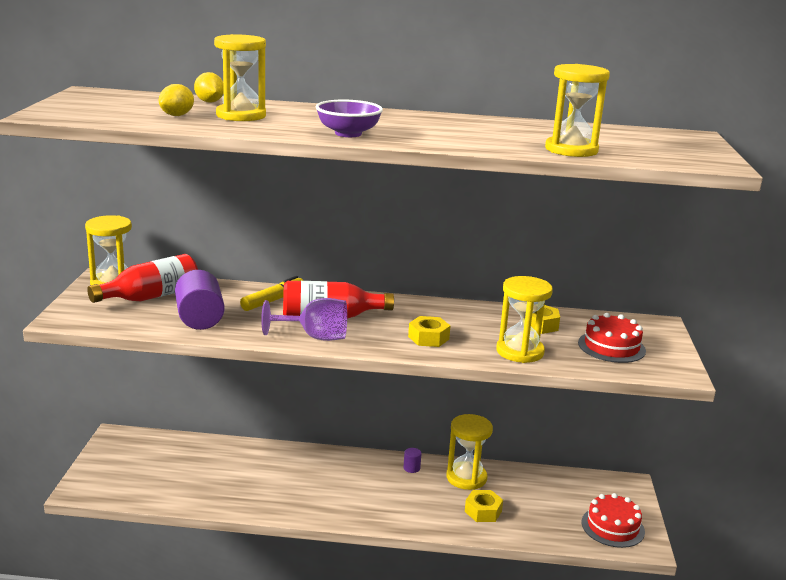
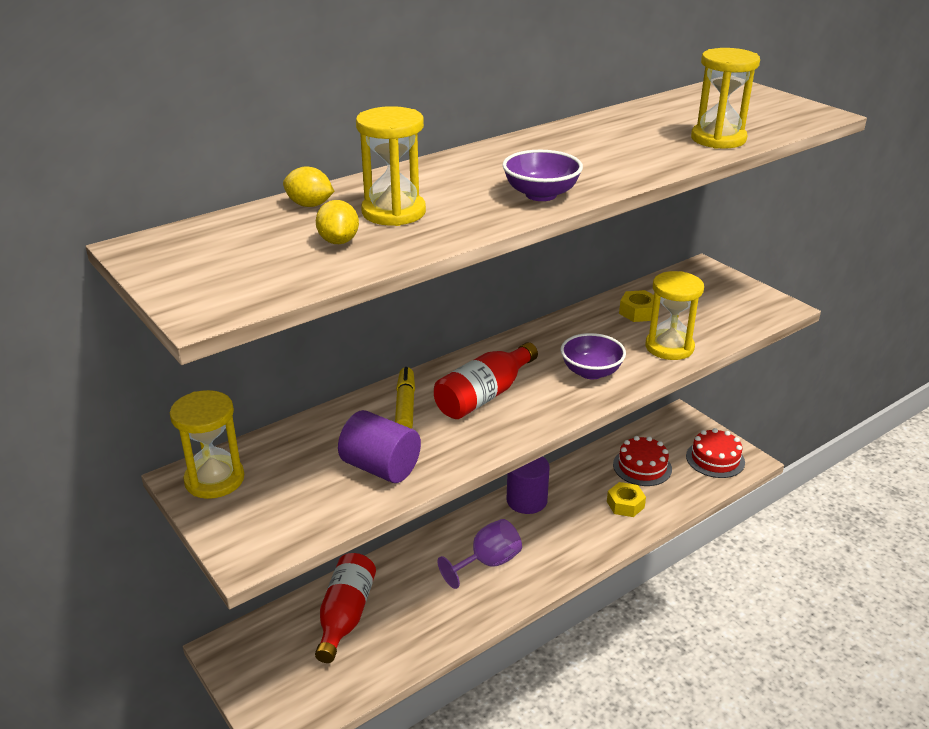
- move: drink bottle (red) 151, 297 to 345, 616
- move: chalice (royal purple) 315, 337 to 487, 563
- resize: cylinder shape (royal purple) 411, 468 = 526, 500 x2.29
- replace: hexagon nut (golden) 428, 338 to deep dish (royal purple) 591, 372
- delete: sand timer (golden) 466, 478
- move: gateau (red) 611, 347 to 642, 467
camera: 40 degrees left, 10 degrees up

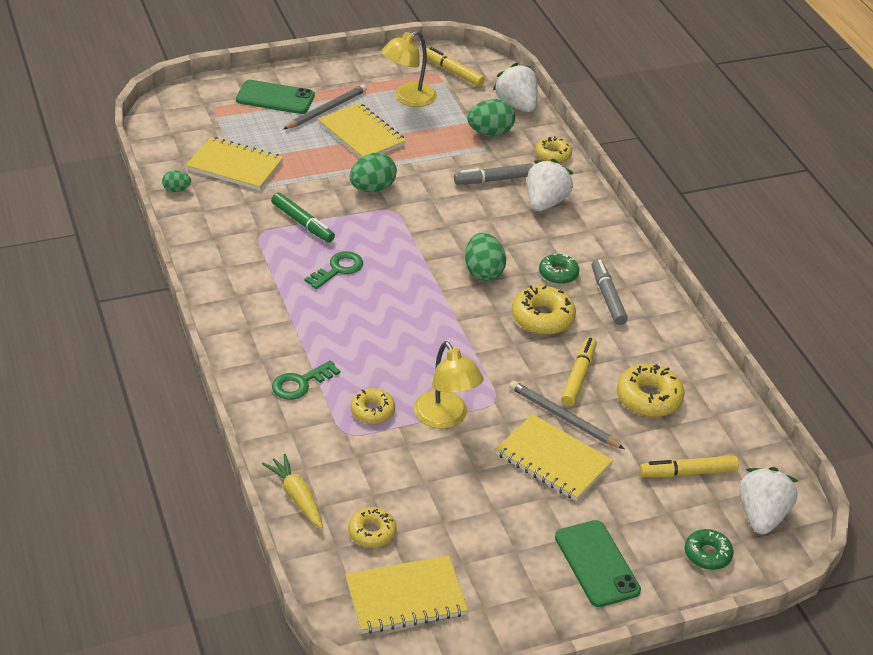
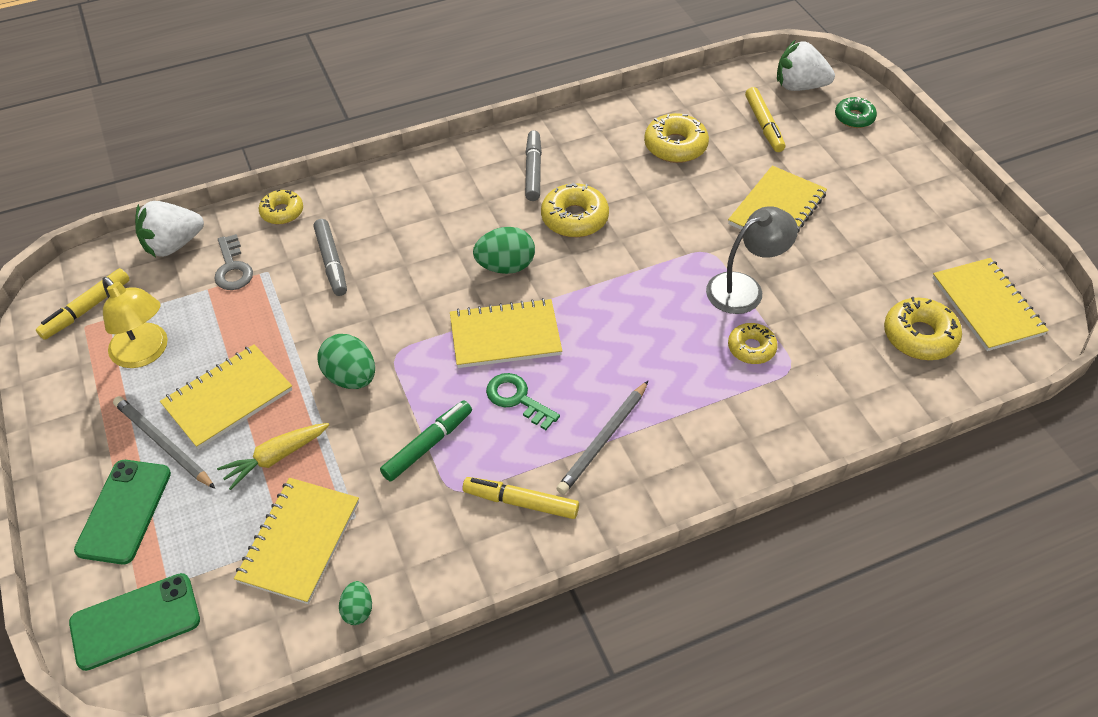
- move: toy carrot (golden) 296, 497 to 276, 457
- delete: door key (green) 300, 383
- resize: donut (golden) 372, 532 = 919, 336 x1.54
- recolor: lamp (golden) 445, 418 to lamp (grey) 744, 288
- replace: egg shape (green) 490, 133 to door key (grey) 232, 268
- move: lead pencil (grey) 563, 417 to 603, 440
- delete: berry (white) 545, 203
- delete: donut (green) 558, 274
- move: smartphone (green) 596, 564 to 135, 621
- move: marker (golden) 578, 376 to 521, 502
- rotate: marker (grey) 607, 297 = 533, 171 105 degrees clockwise
- insert: notebook (golden) 505, 336
camera: 90 degrees left, 10 degrees up

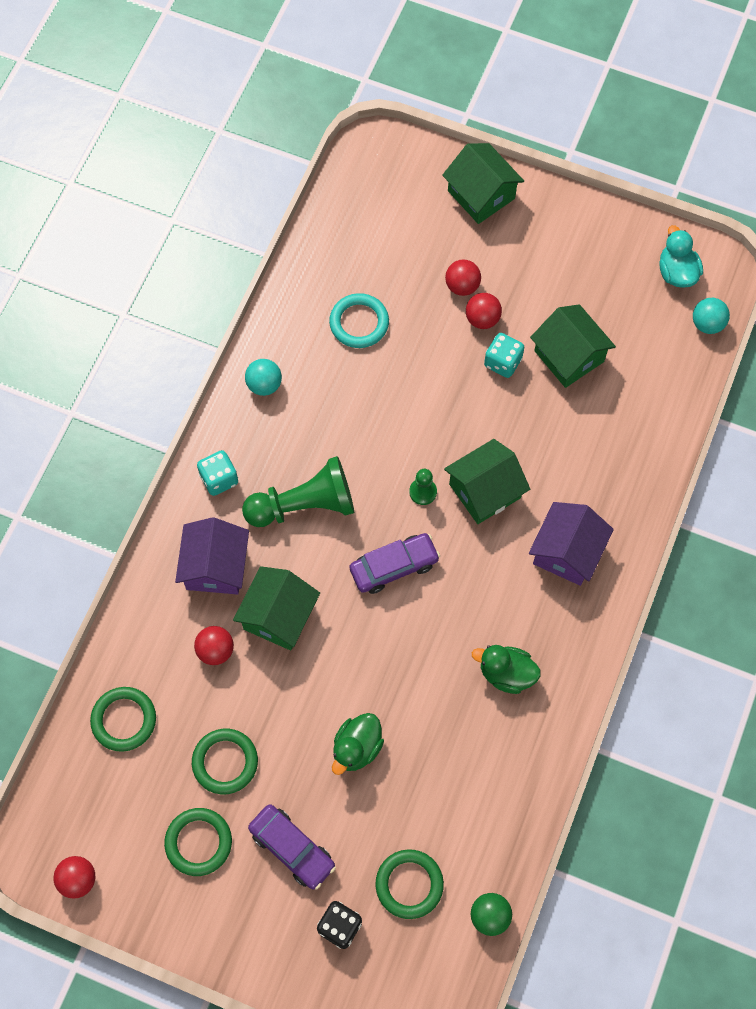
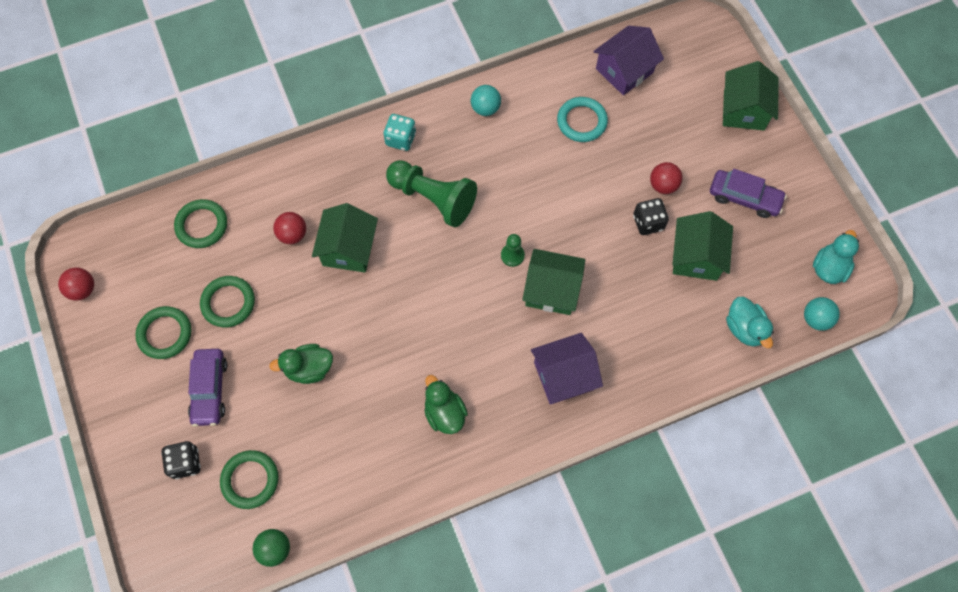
- move: toy house (royal purple) 215, 567 to 624, 71
- rotate: toy house (green) 278, 616 = 348, 248 60 degrees counterclockwise
- move: automobile (royal purple) 394, 567 to 744, 198
- delete: ball (red) 462, 286
- recolor: game die (aqua) 502, 362 to game die (black) 648, 222
- insert: duck (aqua) 744, 328
camera: 45 degrees right, 0 degrees up

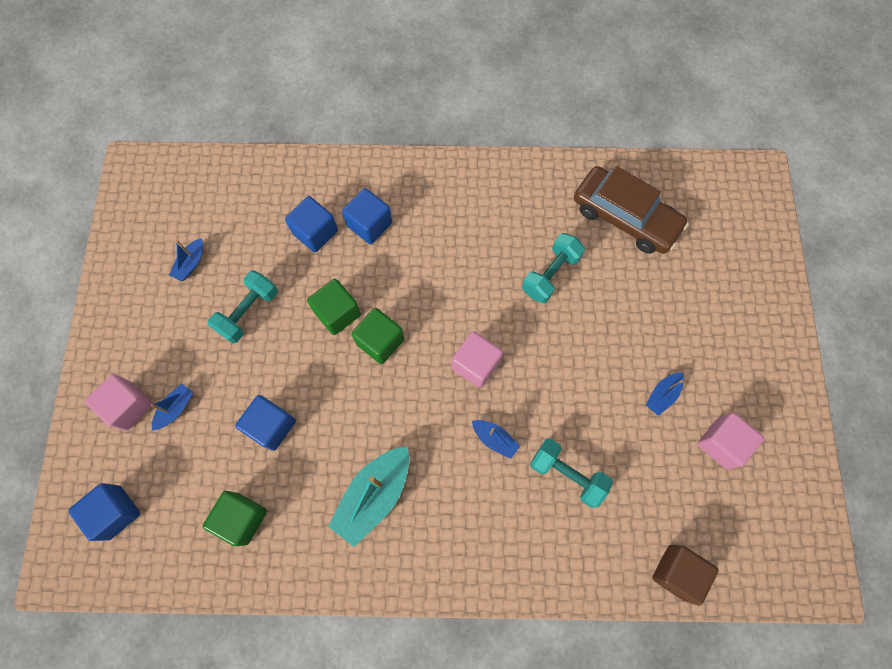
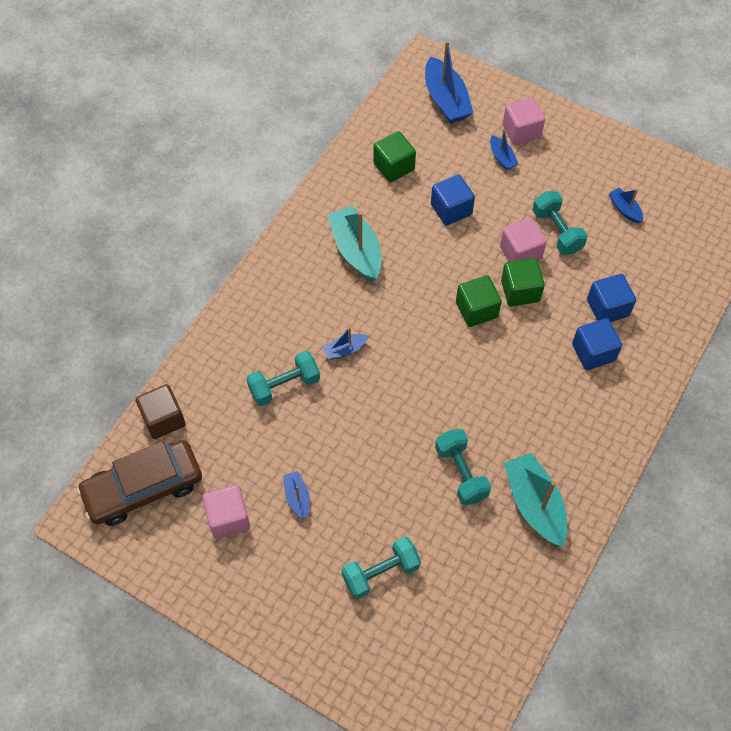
- replace: block (royal blue) 115, 512 to toy boat (royal blue) 446, 100
- move: block (rosy) 475, 364 to 520, 253
- move: automobile (russet) 625, 217 to 143, 488
- insert: hand weight (aqua) 380, 572
- insert: toy boat (aqua) 534, 504
camera: 120 degrees right, 10 degrees down

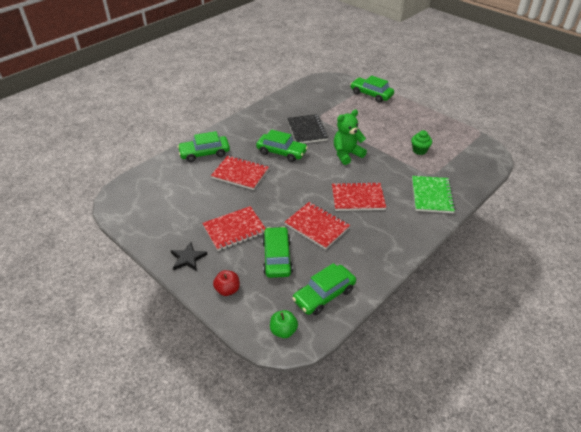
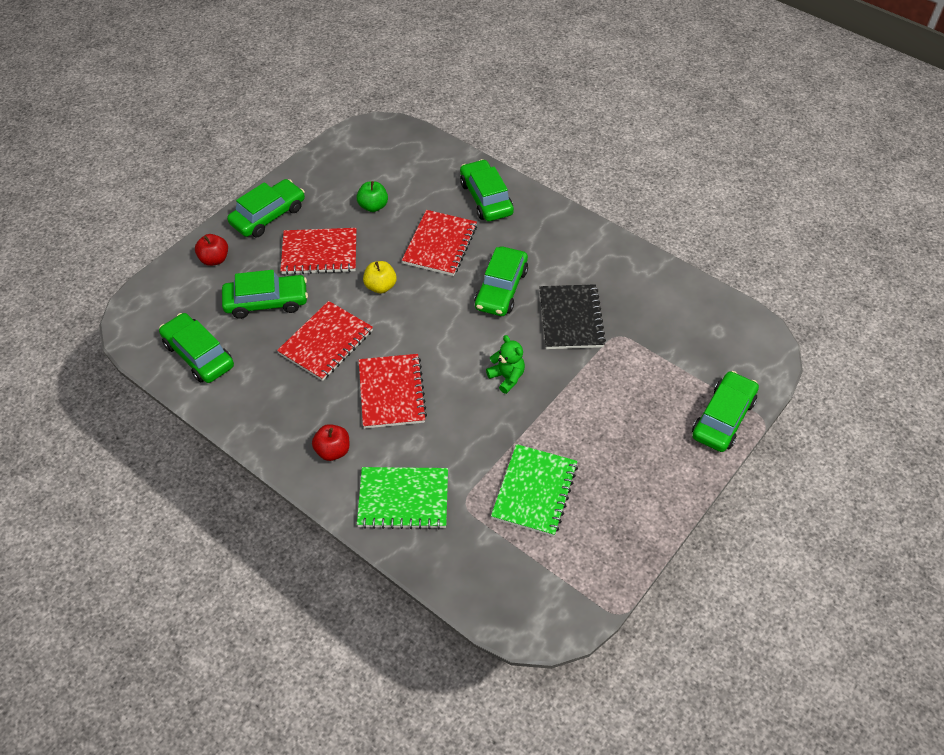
- replace: star (black) 188, 258 to automobile (green) 268, 215
- rotate: notebook (red) 234, 229 = 319, 253 60 degrees counterclockwise
- move: apple (green) 283, 331 to 373, 206
- rotate: notebook (black) 307, 130 = 570, 318 75 degrees counterclockwise
- resize: teddy (green) 347, 154 = 507, 377 x0.64
- replace: fairy cake (green) 419, 150 to notebook (green) 534, 491
- insert: apple (red) 333, 451
- insert: apple (golden) 380, 286
camera: 85 degrees right, 10 degrees up

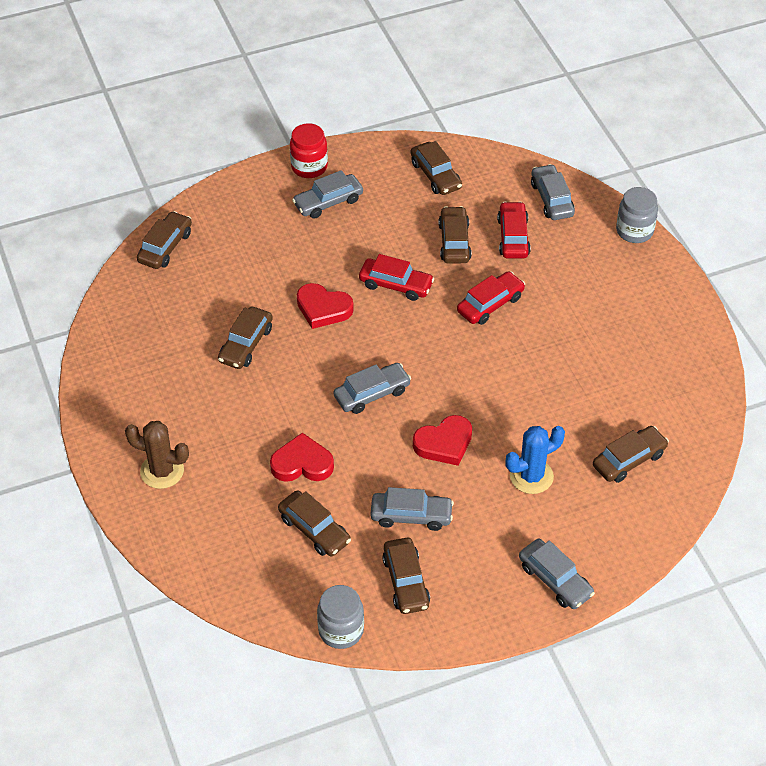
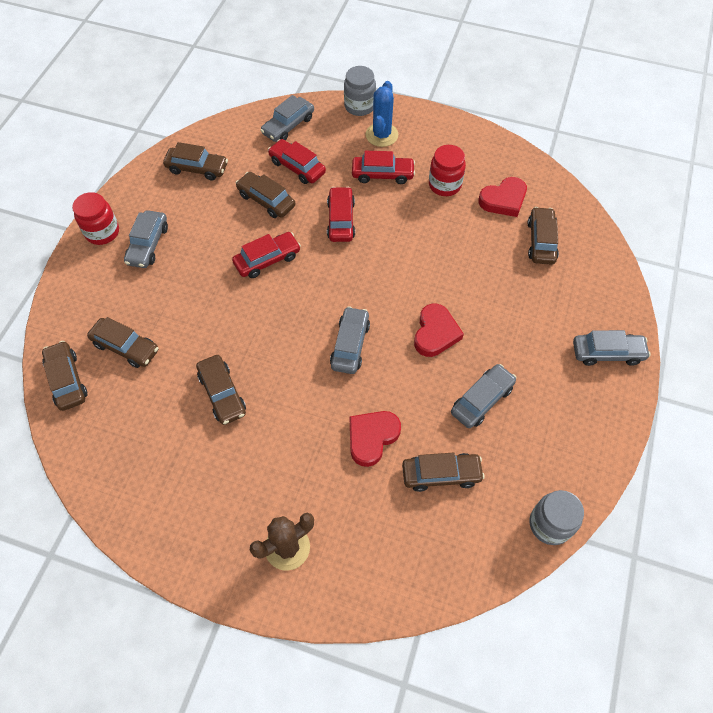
- move: heart (red) 323, 309 to 503, 200
- move: automobile (russet) 406, 582 to 126, 347
- move: prickly plant (royal blue) 531, 476 to 381, 135
- rotate: automobile (grey) 552, 199 = 288, 125 75 degrees counterclockwise
- insert: automobile (red) 382, 174
- insert: jar (red) 444, 185
camera: 50 degrees left, 10 degrees up

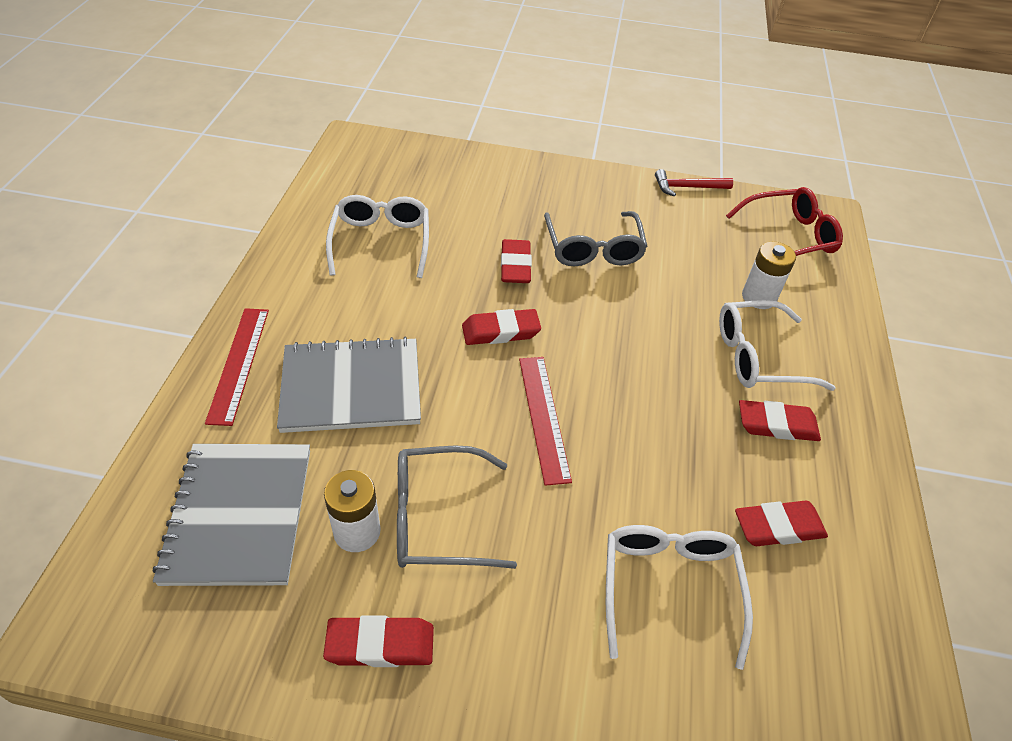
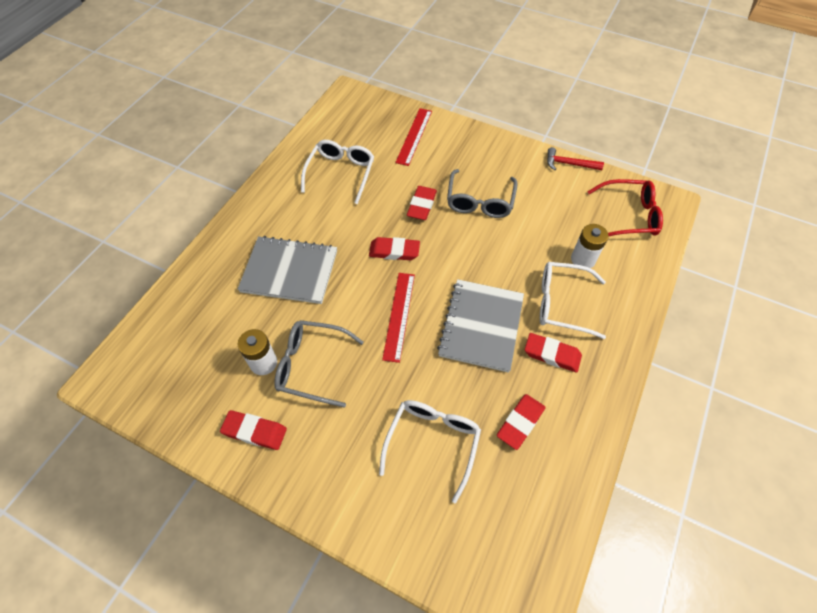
- move: notebook (grey) 238, 514 to 481, 326
- move: measuring stick (red) 239, 364 to 414, 136
- rotate: gum eraser (red) 778, 527 = 520, 422 60 degrees counterclockwise
camera: 20 degrees right, 10 degrees up

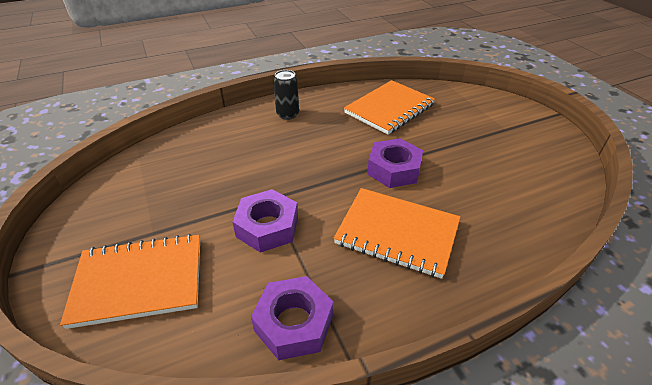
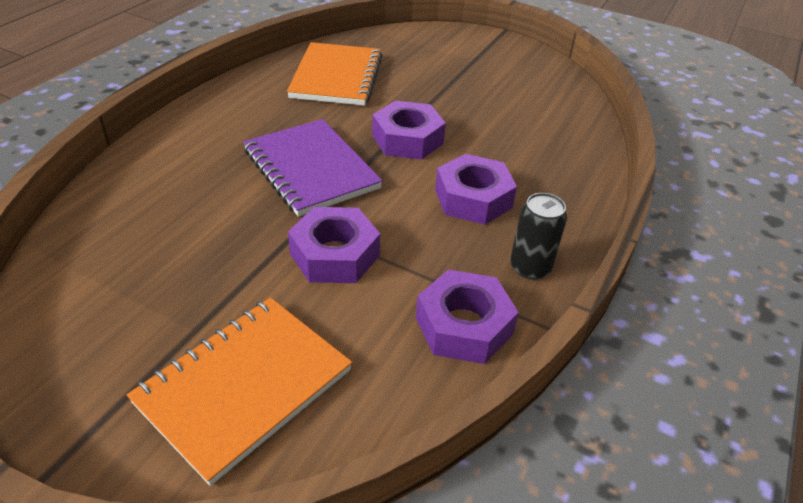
- move: can (black) 287, 114 to 530, 267
- replace: notebook (orange-coloured) 397, 233 to hexagon nut (royal purple) 473, 198
- insert: notebook (royal purple) 311, 169
camera: 40 degrees left, 0 degrees up

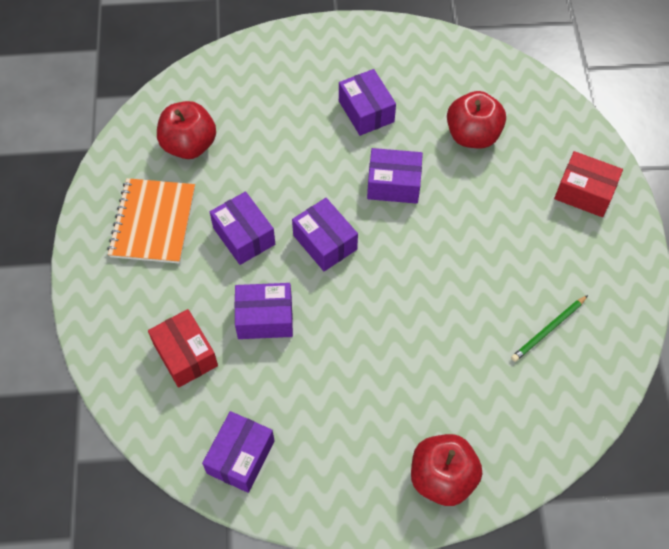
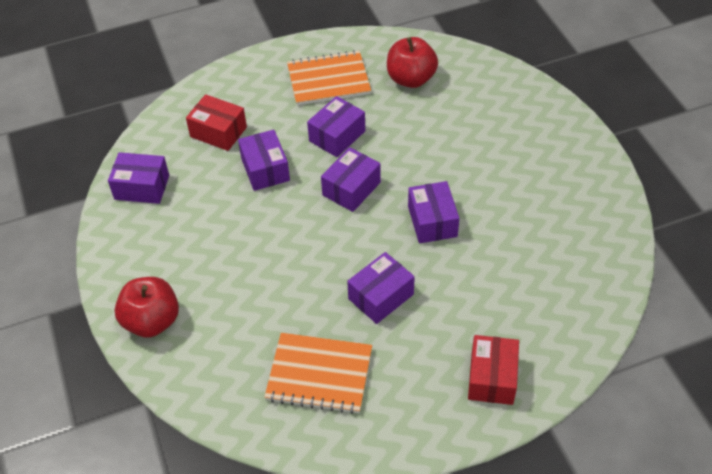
- rotate: package (red) 185, 355 = 218, 132 75 degrees clockwise
- move: package (royal purple) 366, 111 to 381, 296
- delete: apple (red) 472, 135
- replace: lead pencil (green) 548, 330 to notebook (orange-coloured) 319, 374
camera: 75 degrees right, 10 degrees down

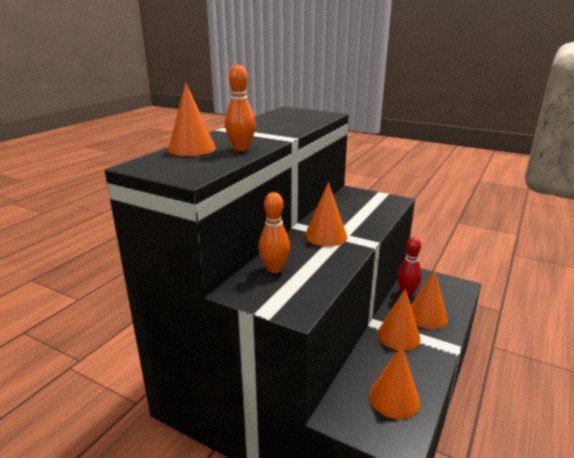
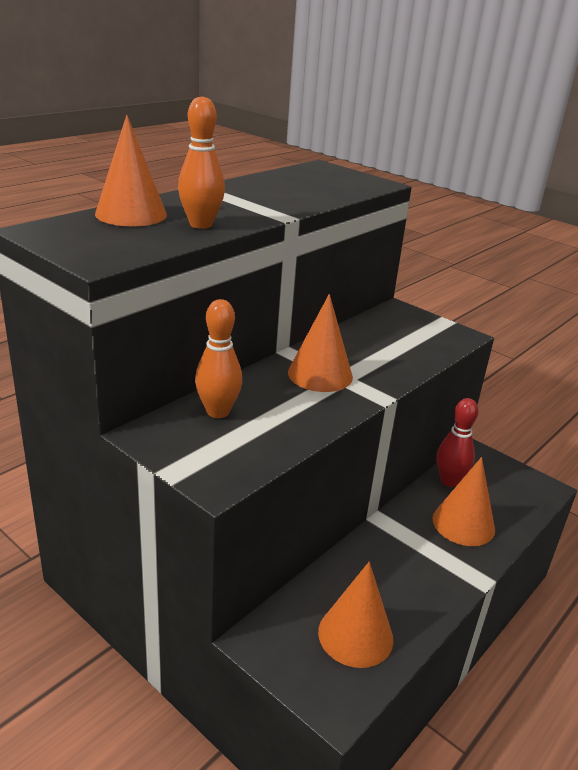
- delete: solid cone (orange-coloured) 398, 336
camera: 10 degrees right, 5 degrees up

